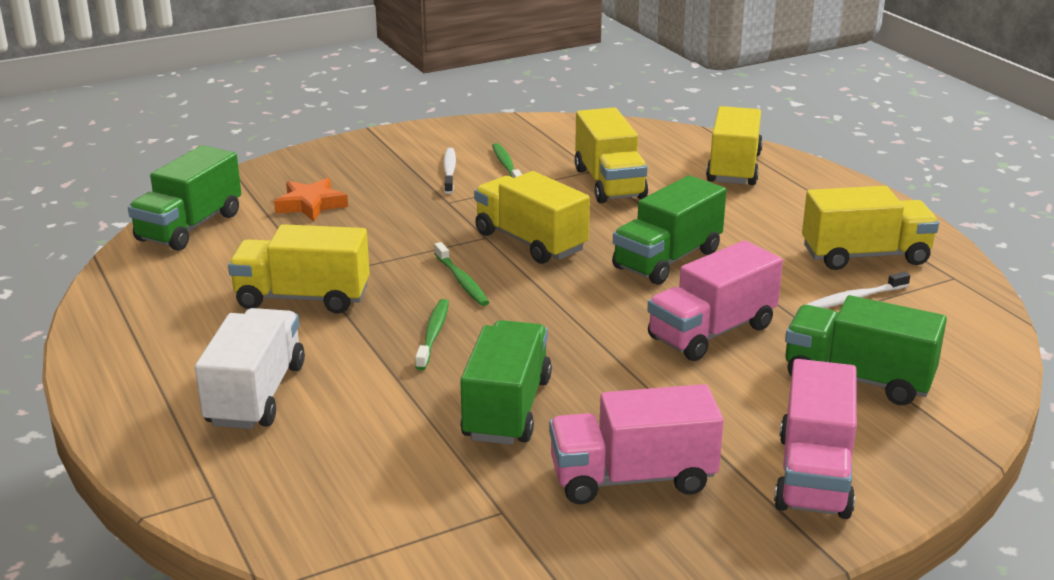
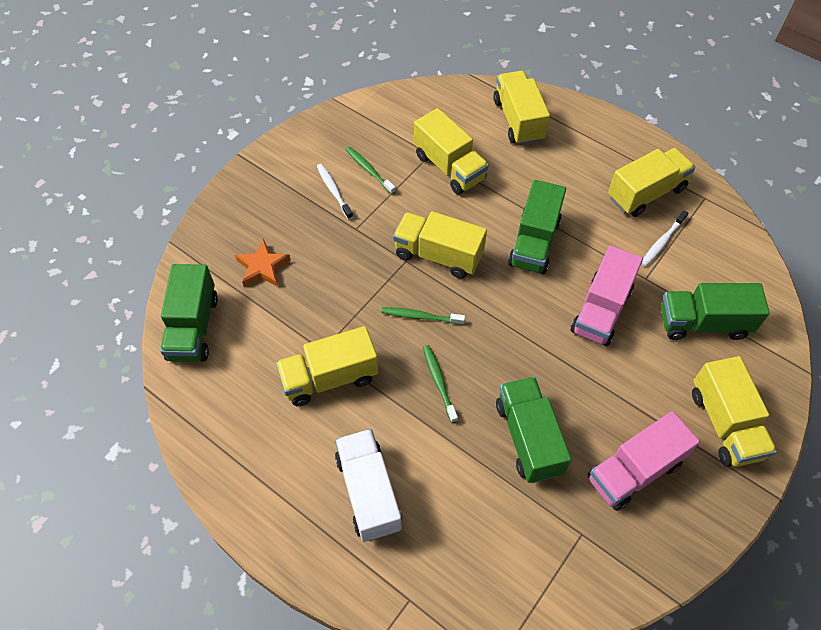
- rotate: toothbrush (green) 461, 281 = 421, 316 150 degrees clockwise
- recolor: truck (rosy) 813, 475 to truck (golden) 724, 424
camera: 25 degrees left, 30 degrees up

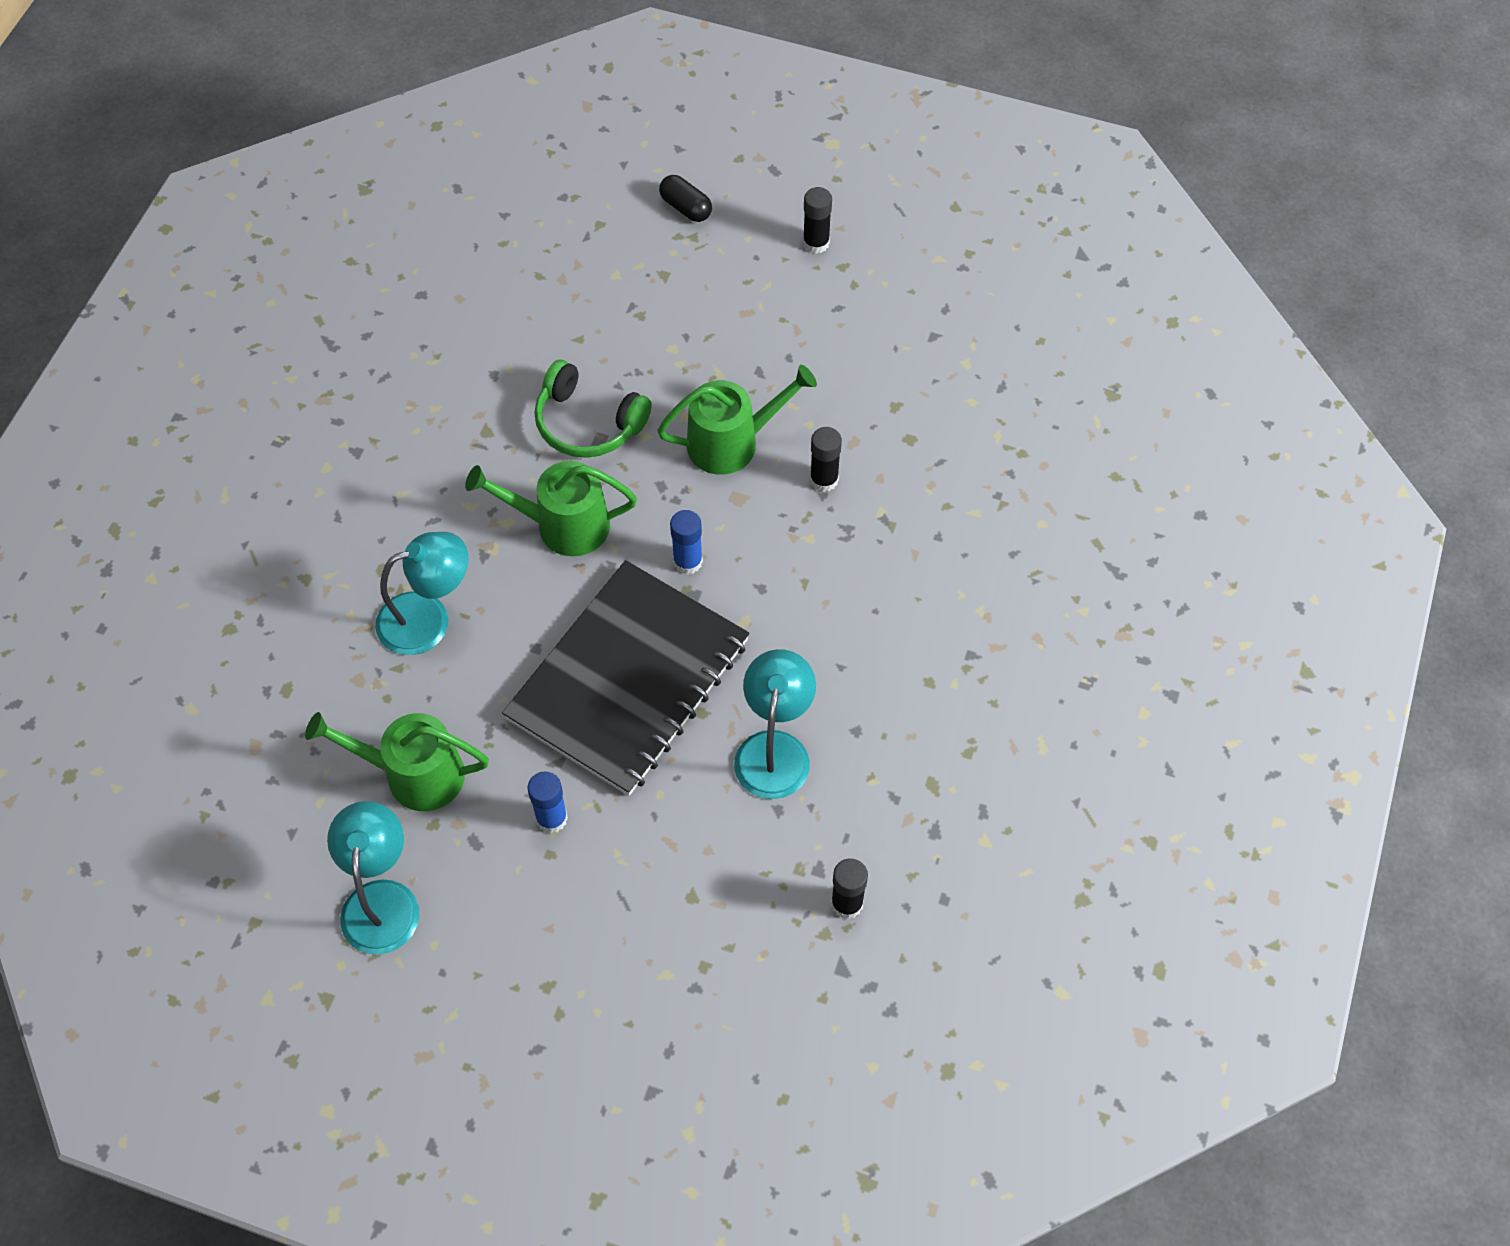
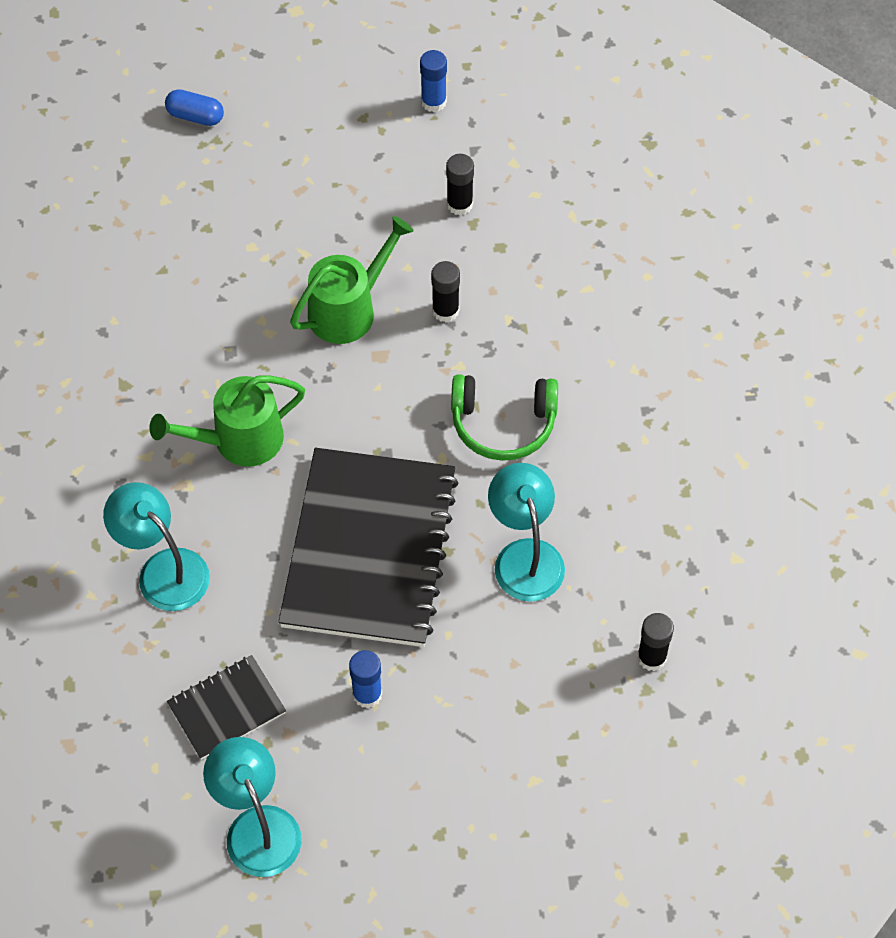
- replace: watering pot (green) 414, 774 to notebook (black) 226, 708
- rotate: lamp (aqua) 428, 618 = 163, 569 90 degrees counterclockwise
- move: over-ear headphones (green) 588, 423 to 503, 424
- recolor: capsule (black) 686, 207 to capsule (royal blue) 195, 116
- move: glue (royal blue) 687, 561 to 433, 102
- move: glue (black) 816, 243 to 459, 204
camera: 25 degrees left, 0 degrees up

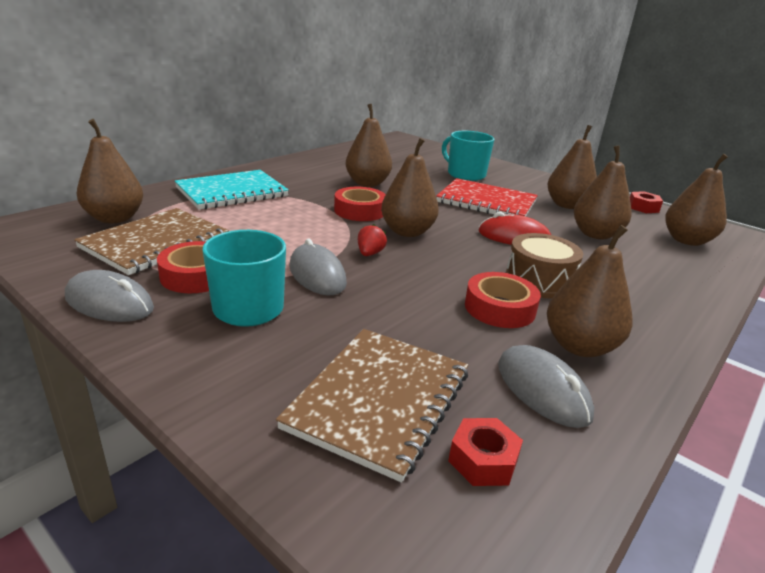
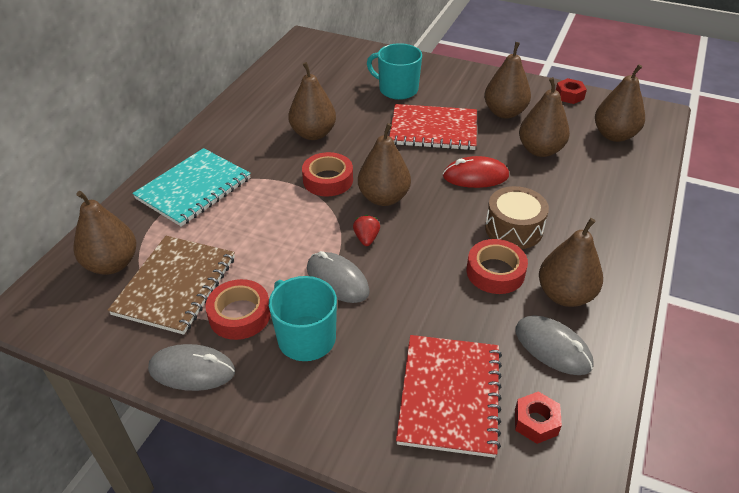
- recolor: notebook (russet) 379, 400 to notebook (red) 449, 395
camera: 15 degrees left, 15 degrees up

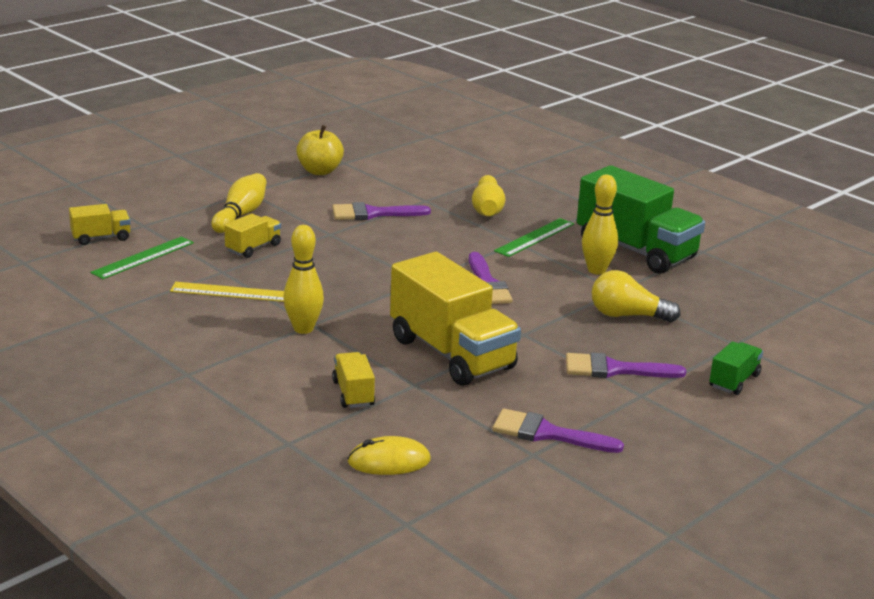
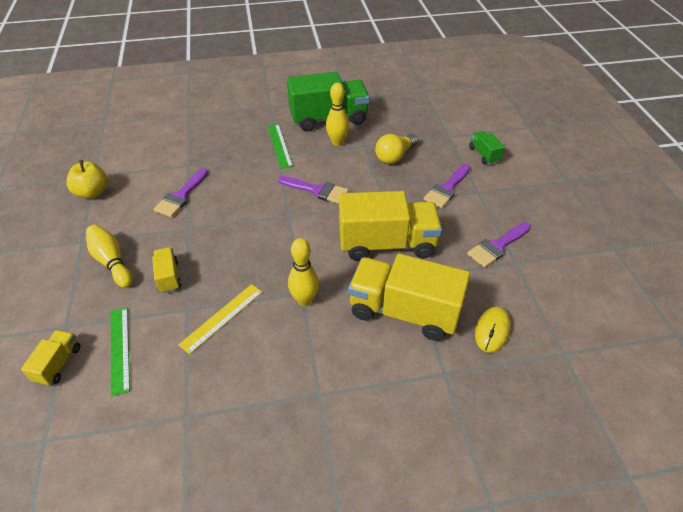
- resize: truck (golden) 353, 393 = 404, 312 x2.17
- delete: bowling pin (golden) 487, 209
camera: 55 degrees left, 20 degrees up

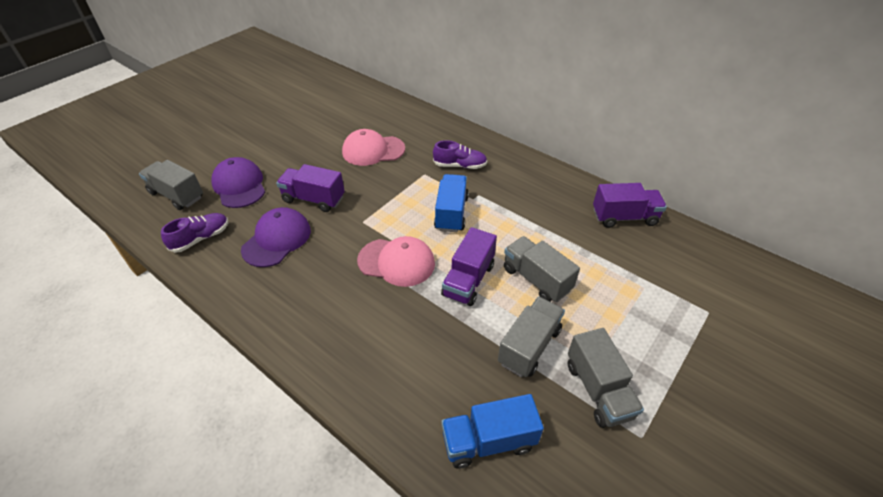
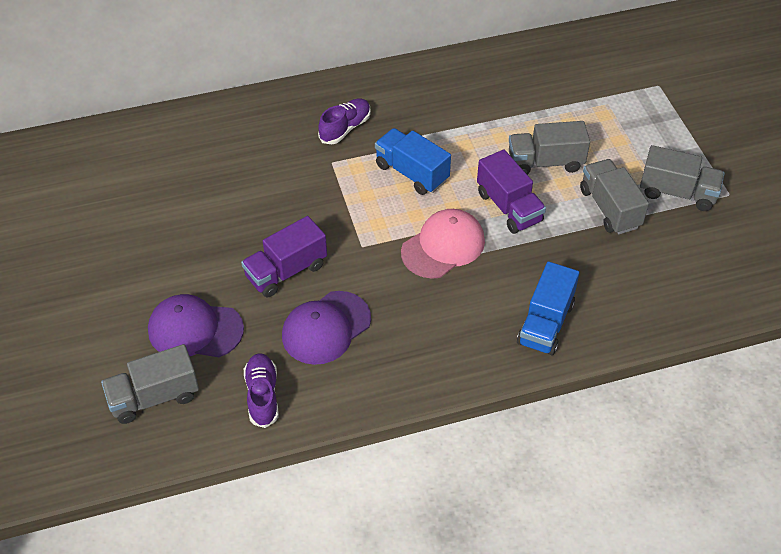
- rotate: baseball cap (royal purple) 277, 239 = 326, 328 105 degrees counterclockwise
- delete: baseball cap (rosy) 373, 150
- move: truck (royal blue) 488, 441 to 545, 323
- delete: truck (royal purple) 624, 217
camera: 55 degrees left, 5 degrees up

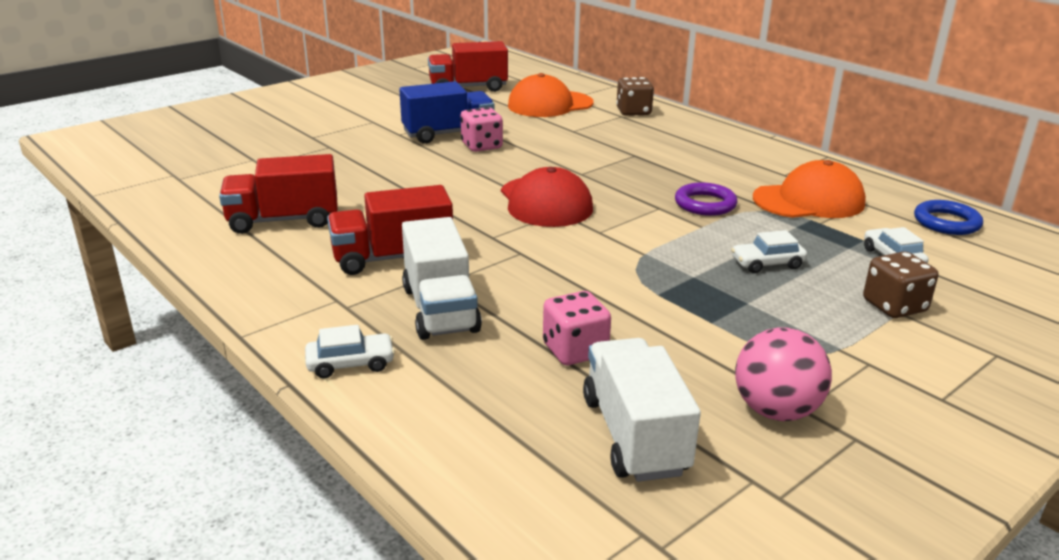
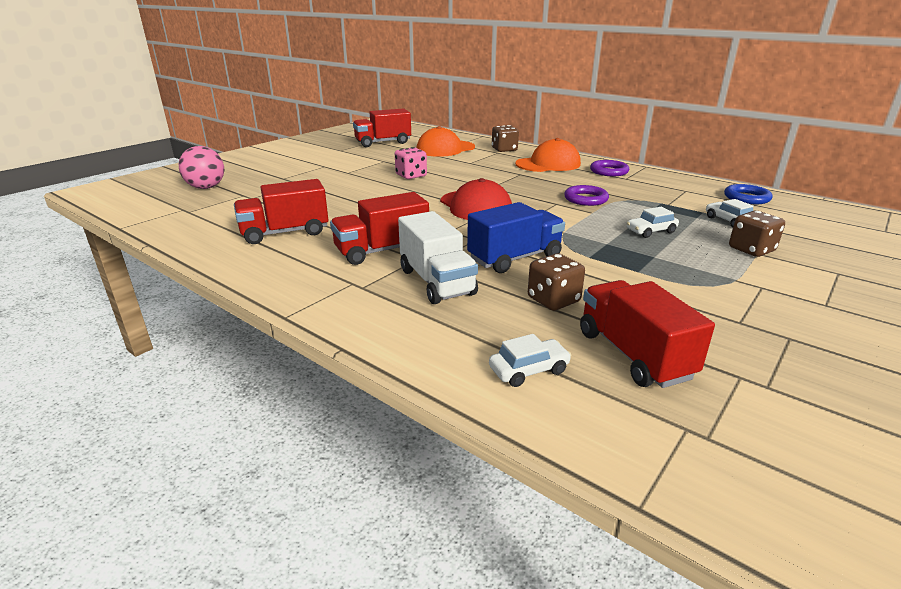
- move: automobile (white) 350, 364 to 528, 370
- move: truck (royal blue) 448, 134 to 515, 258
- recolor: game die (rosy) 575, 350 to game die (russet) 553, 300
- recolor: truck (white) 634, 435 to truck (red) 633, 354
- move: ball (rosy) 776, 411 to 206, 187
- move: baseball cap (orange-coloured) 809, 201 to 548, 164
- insert: ring (royal purple) 609, 171
camera: 10 degrees left, 0 degrees up

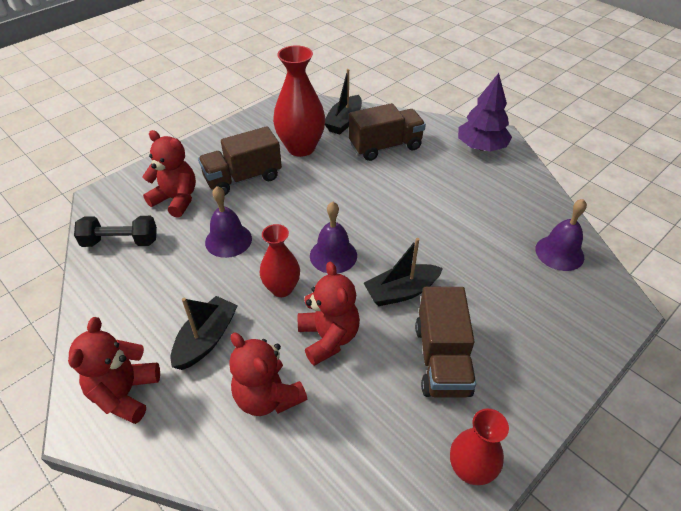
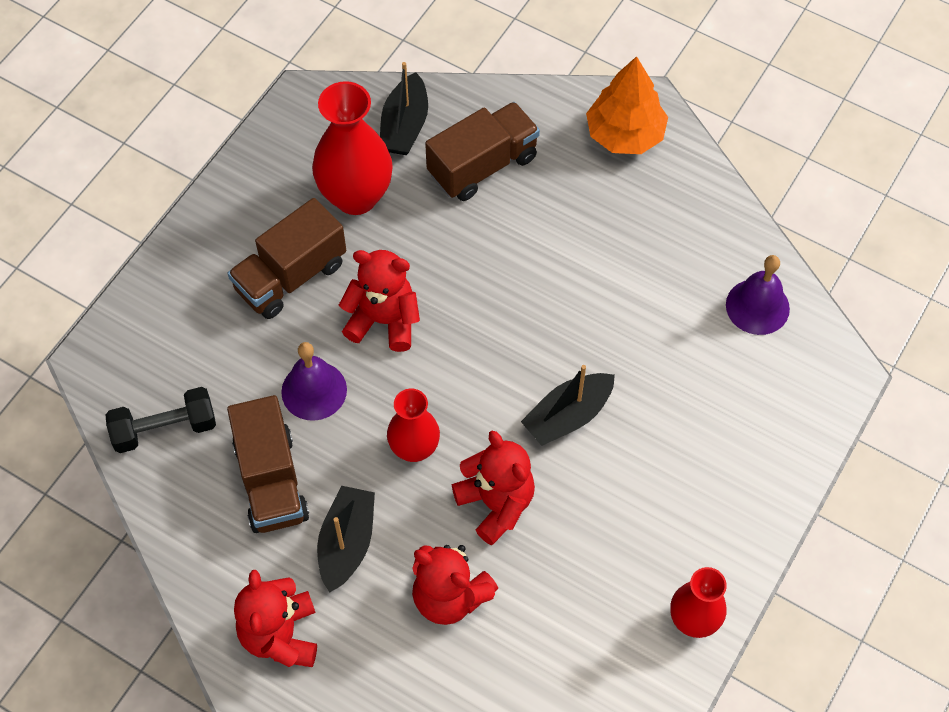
- move: teddy (red) 176, 199 to 384, 321
- delete: hand bell (royal purple) 333, 255
- move: truck (russet) 442, 359 to 271, 481
- recolor: tree (royal purple) 481, 147 to tree (orange-coloured) 625, 134
camera: 15 degrees left, 15 degrees up

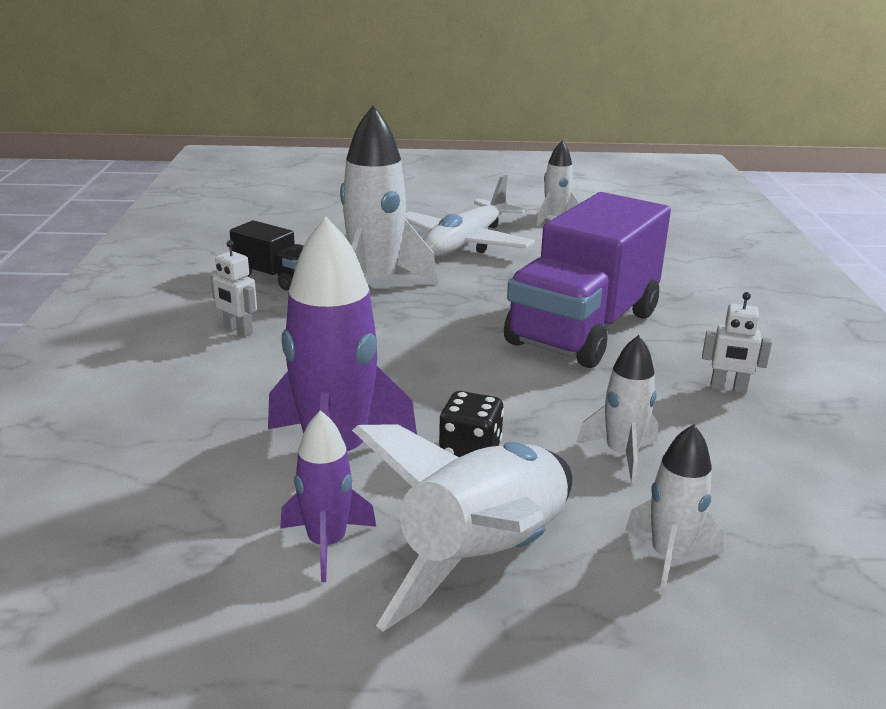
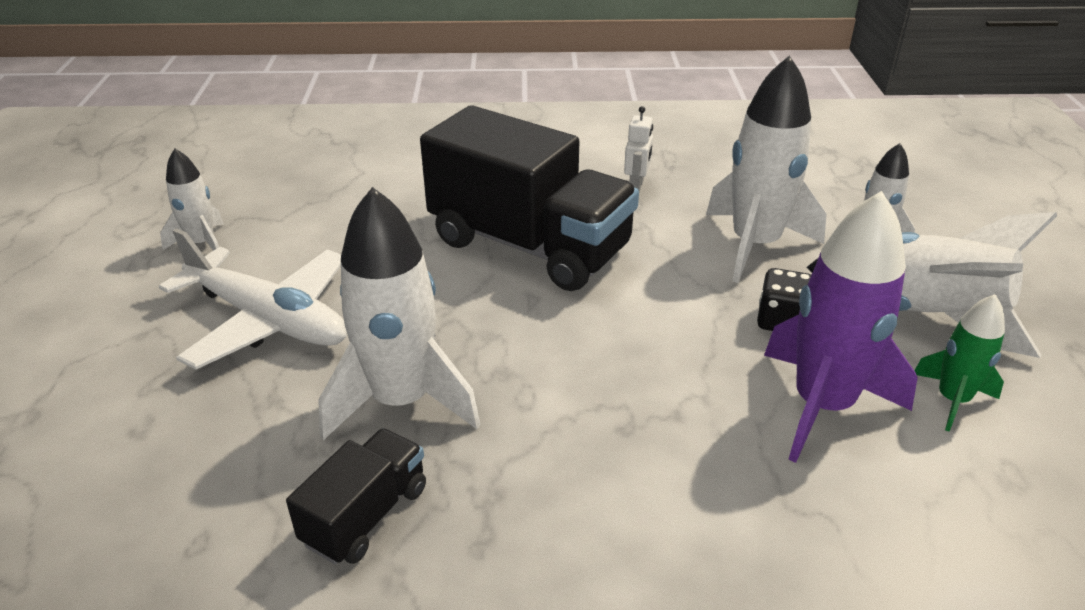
- delete: robot figure (white) 238, 330
- recolor: toy rocket (royal purple) 327, 543 to toy rocket (green) 952, 400
- recolor: truck (royal purple) 584, 328 to truck (black) 529, 245
- resize: toy rocket (white) 621, 454 = 755, 245 x1.84
camera: 90 degrees left, 10 degrees up

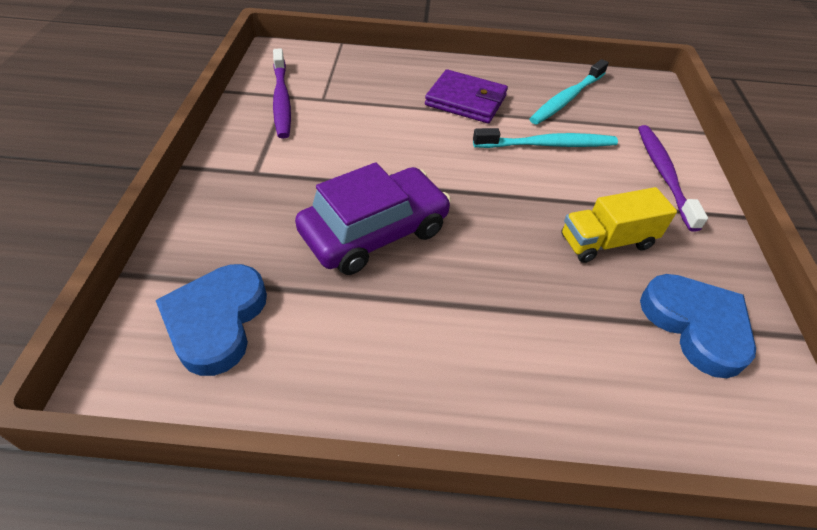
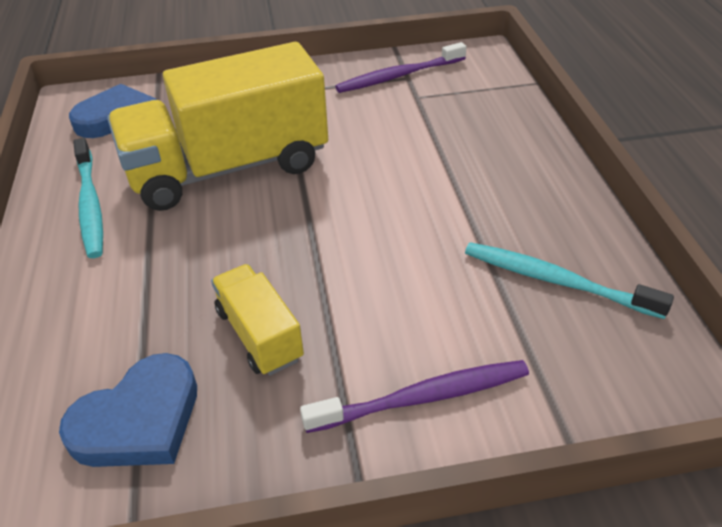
- replace: automobile (royal purple) 374, 232 to truck (golden) 228, 168
- delete: card wallet (royal purple) 466, 100
- move: toothbrush (aqua) 548, 145 to 90, 205
camera: 80 degrees right, 5 degrees down

